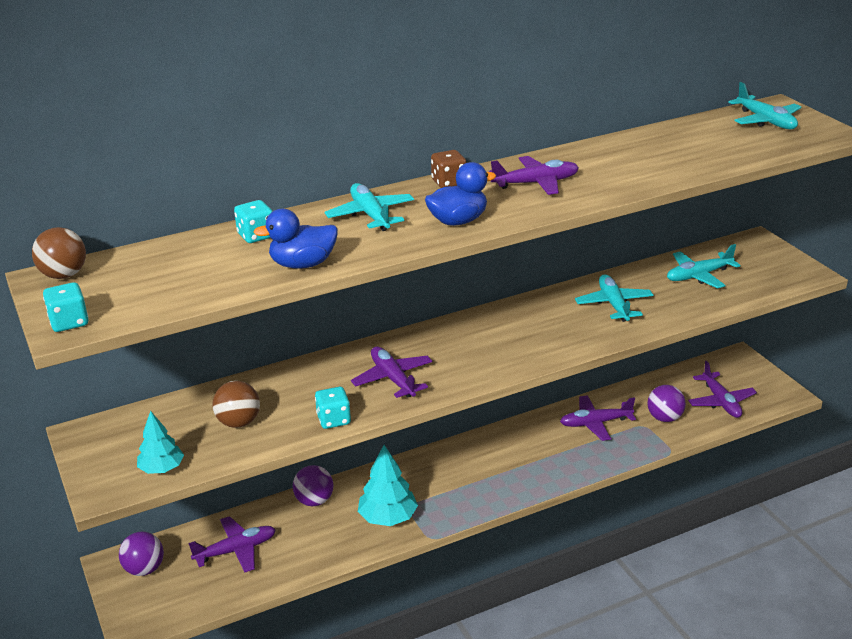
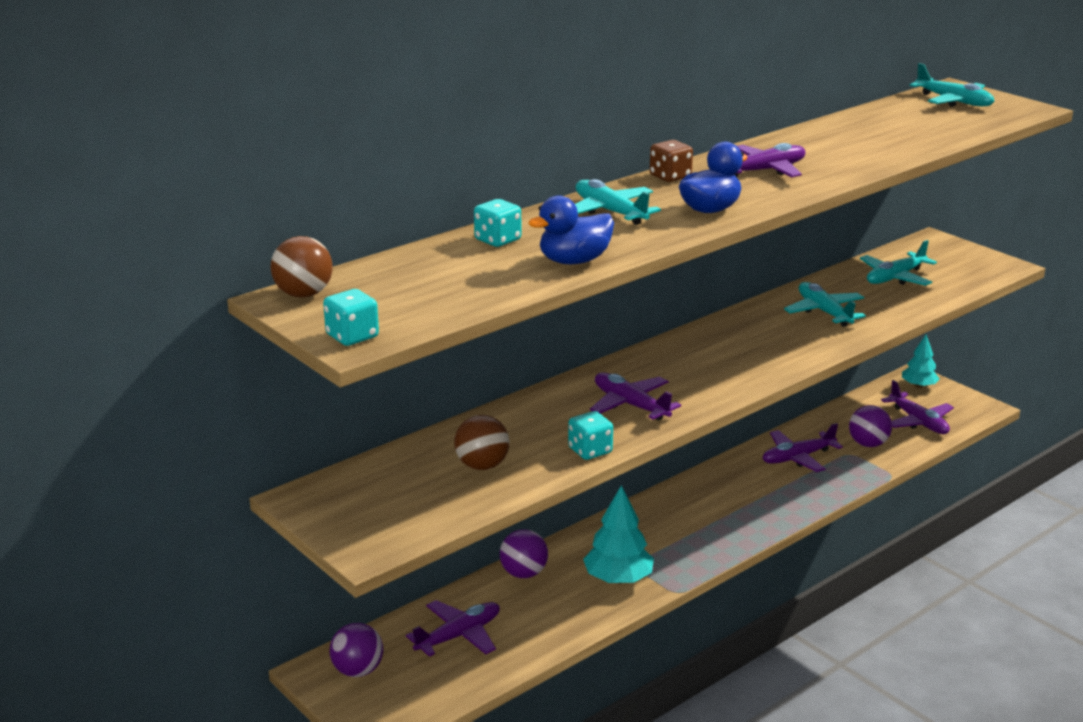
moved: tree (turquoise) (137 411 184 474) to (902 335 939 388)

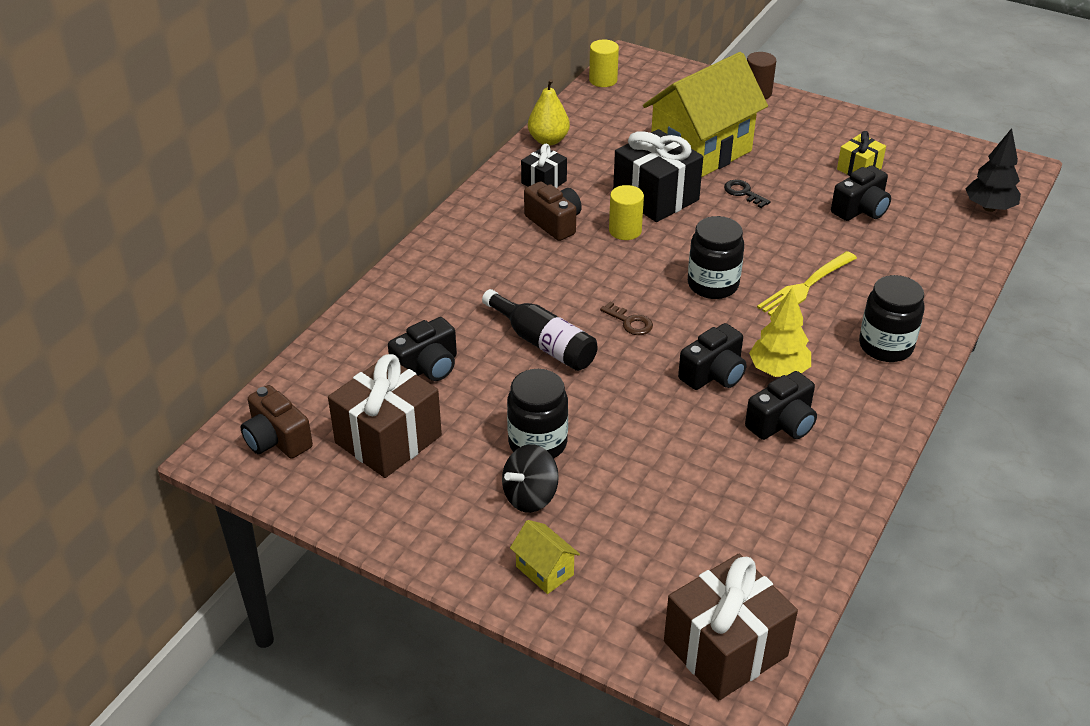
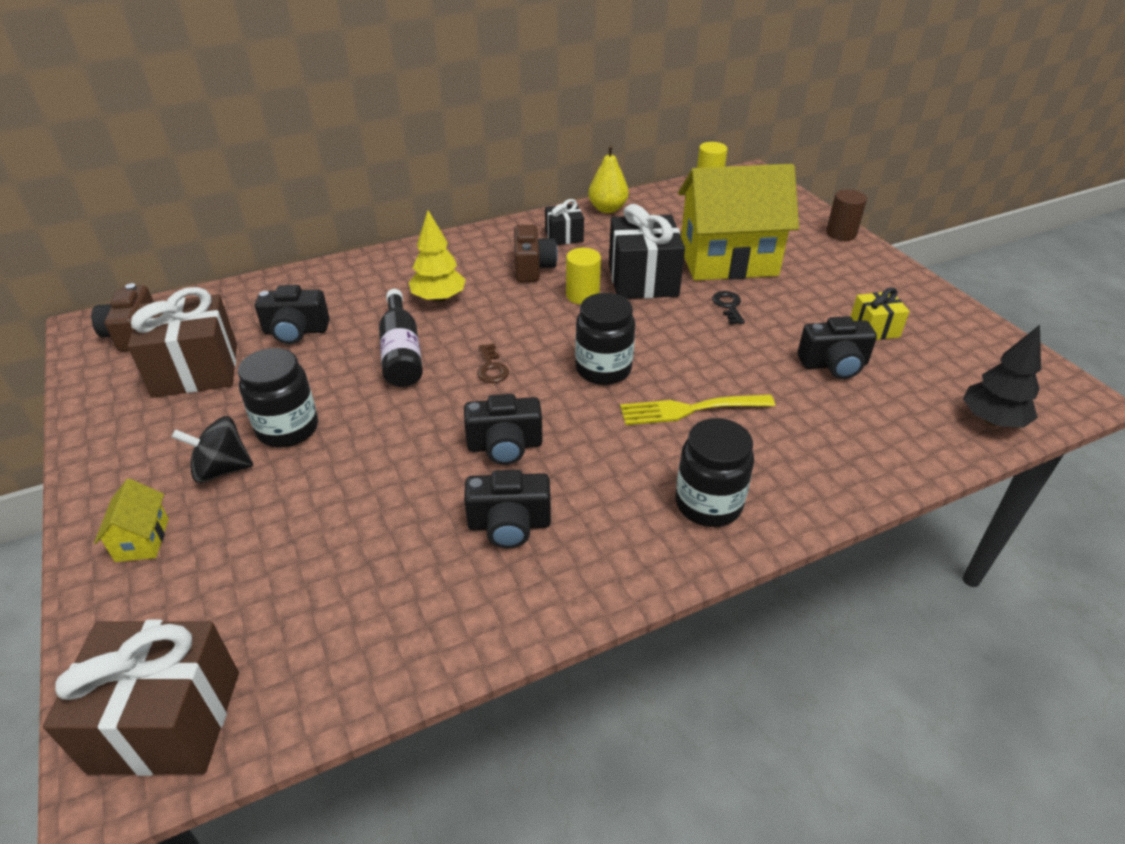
moved: tree (yellow) (749 287 811 377) to (409 210 466 303)

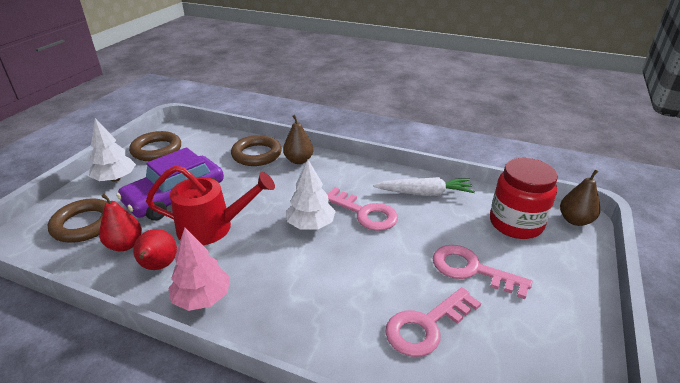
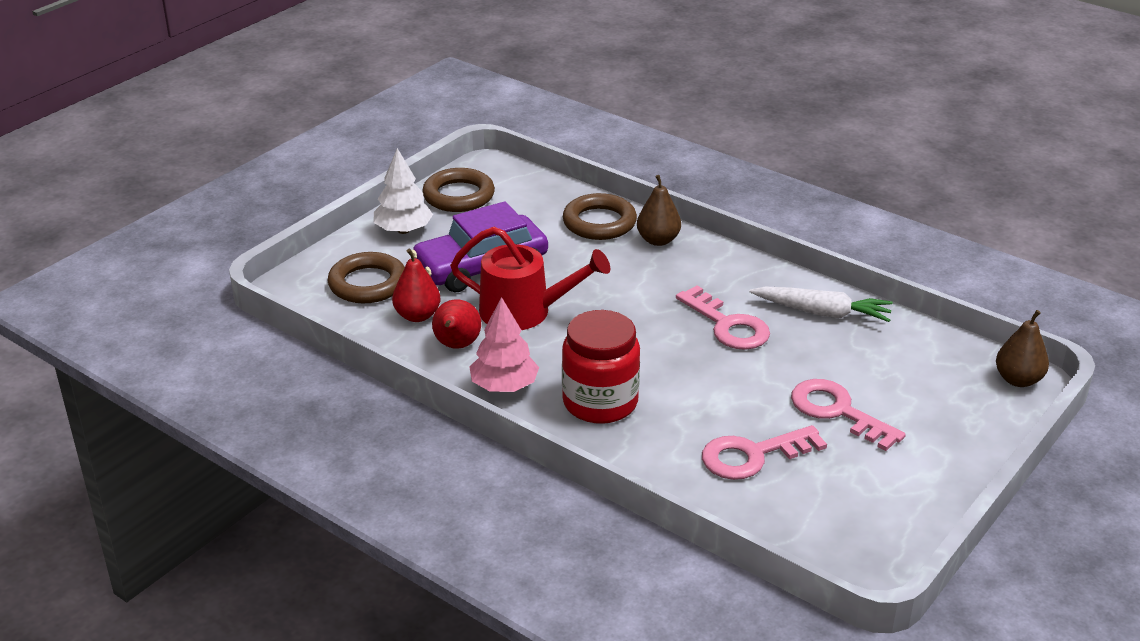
removed: tree (white) (286 160 336 230)
moved: jar (red) (490 158 558 239) to (562 310 640 424)

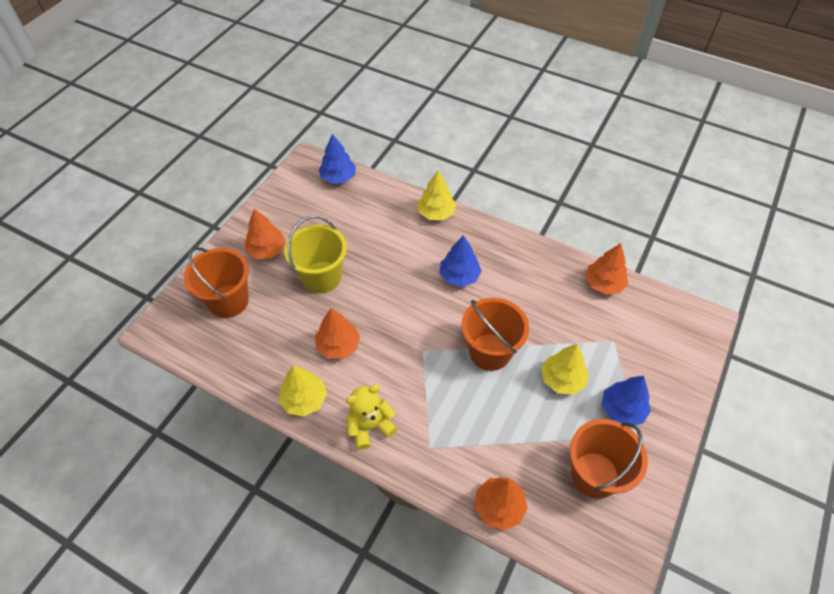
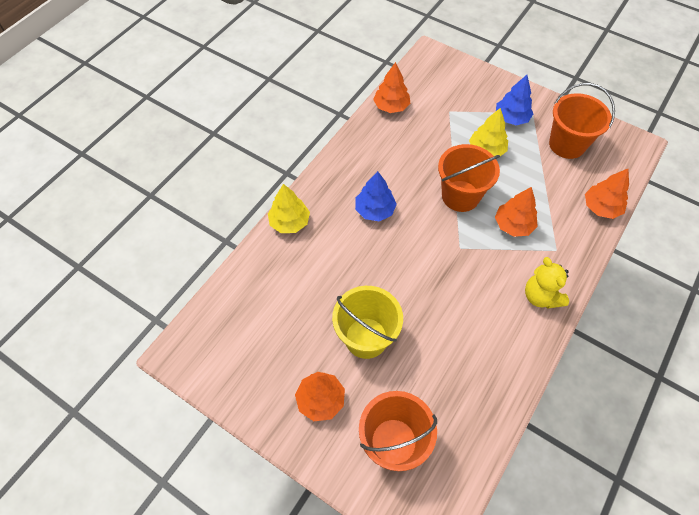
removed: tree (blue) (318 134 356 184); tree (yellow) (279 365 327 416)
moved: tree (orange) (315 308 360 359) to (495 187 538 237)

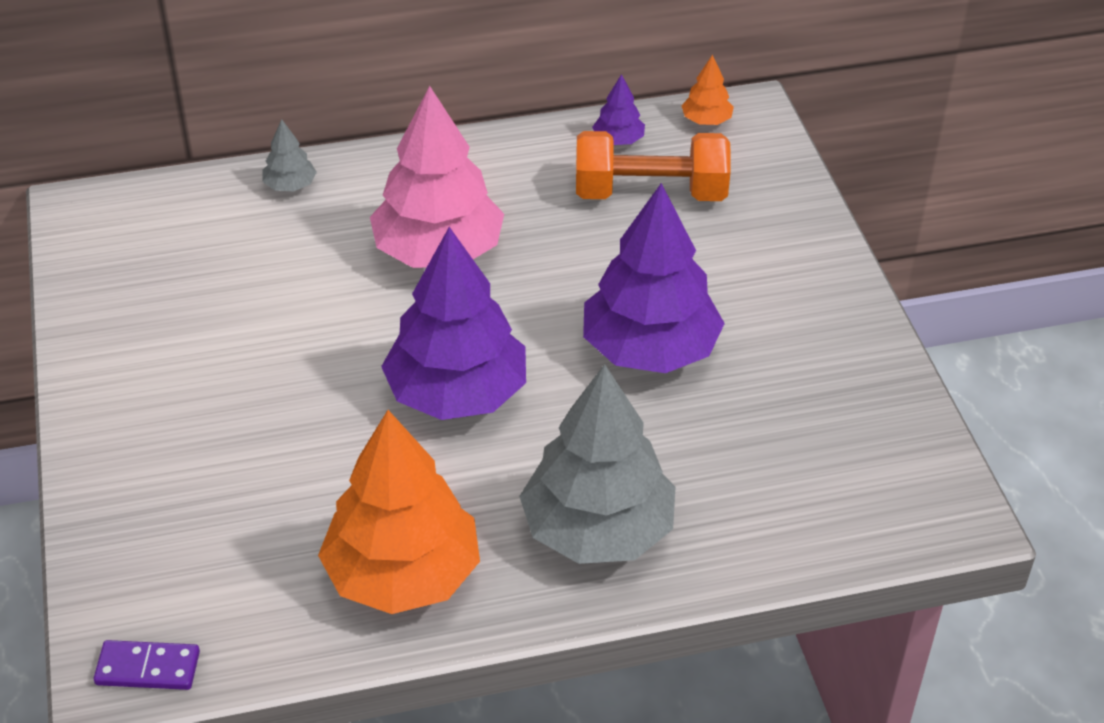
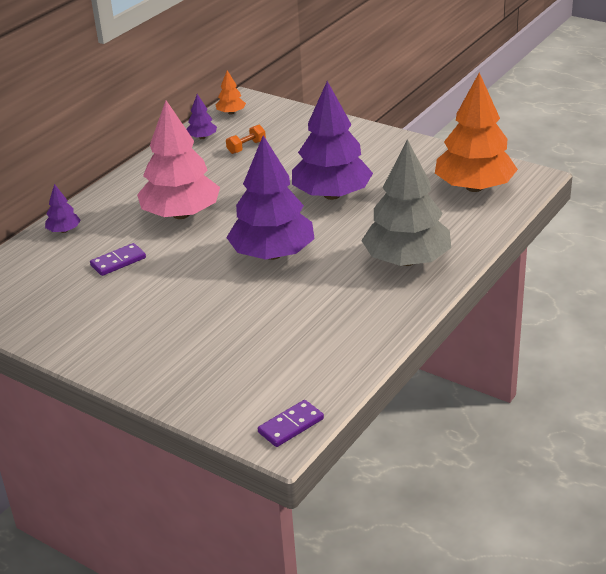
added: domino (purple) (90 243 146 276)
moved: tree (orange) (318 410 480 614) to (435 73 518 192)
recoloured: tree (grey) (262 119 317 191) to tree (purple) (45 184 81 233)
resized: dumbbell (orange) (576 131 731 201) = (226 125 266 154) x0.45

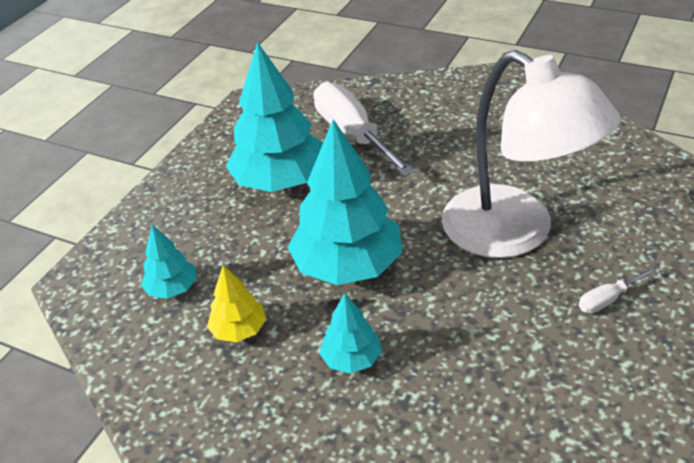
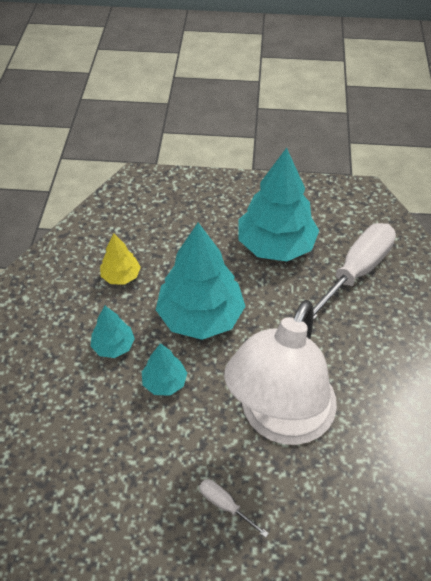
moved: tree (turquoise) (141 225 197 299) to (142 343 187 396)

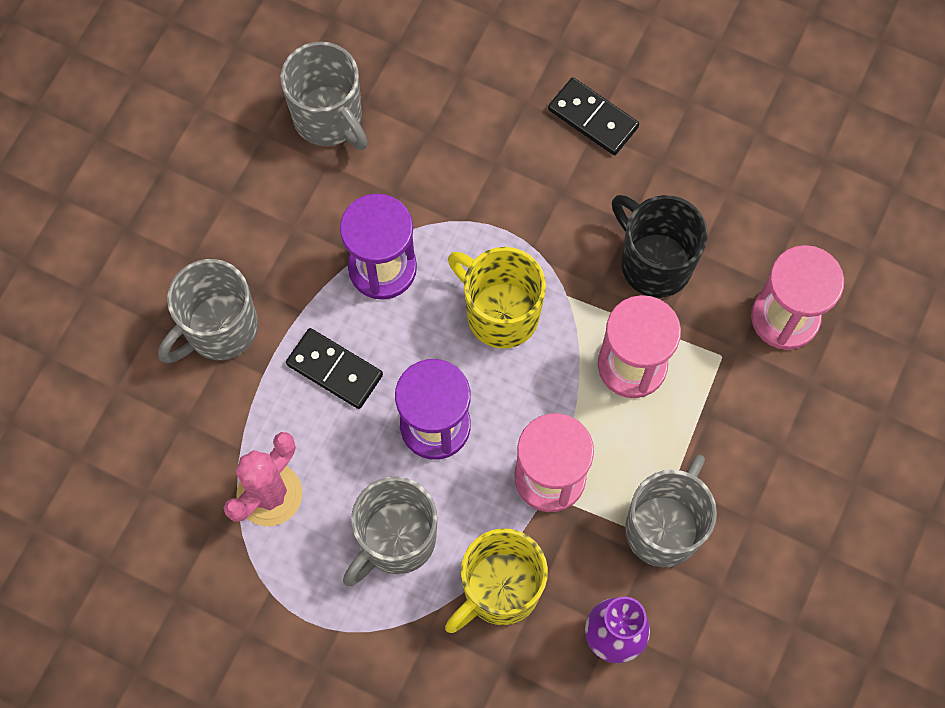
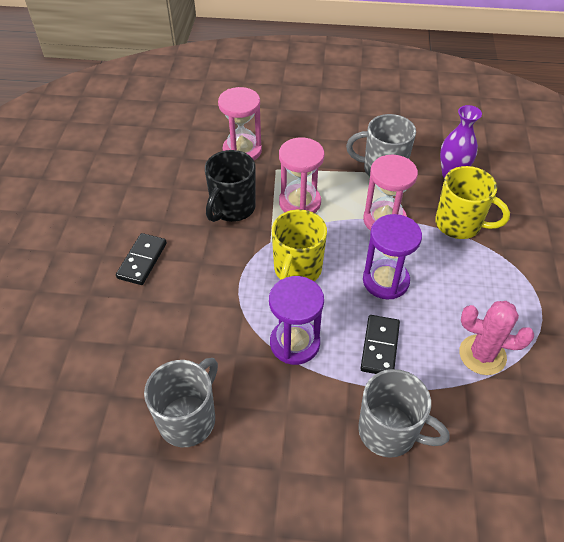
removed: mug (grey) (343 477 437 586)

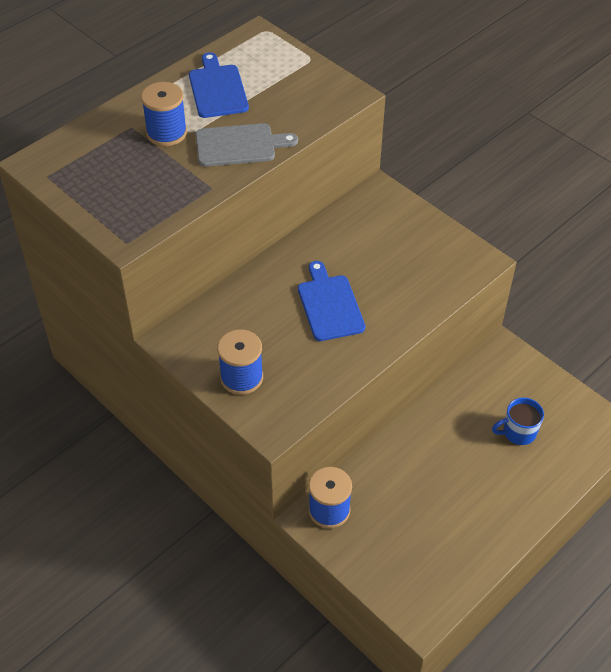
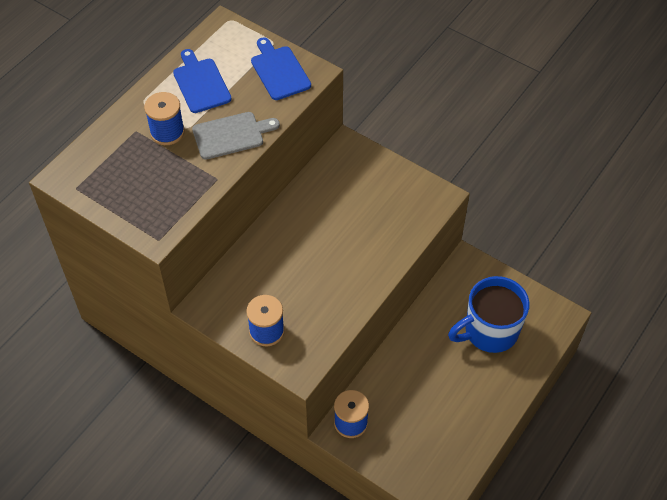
moved: cutting board (blue) (298 261 365 341) to (251 37 311 100)
resized: mug (blue) (492 397 544 445) = (448 276 530 353) x1.98

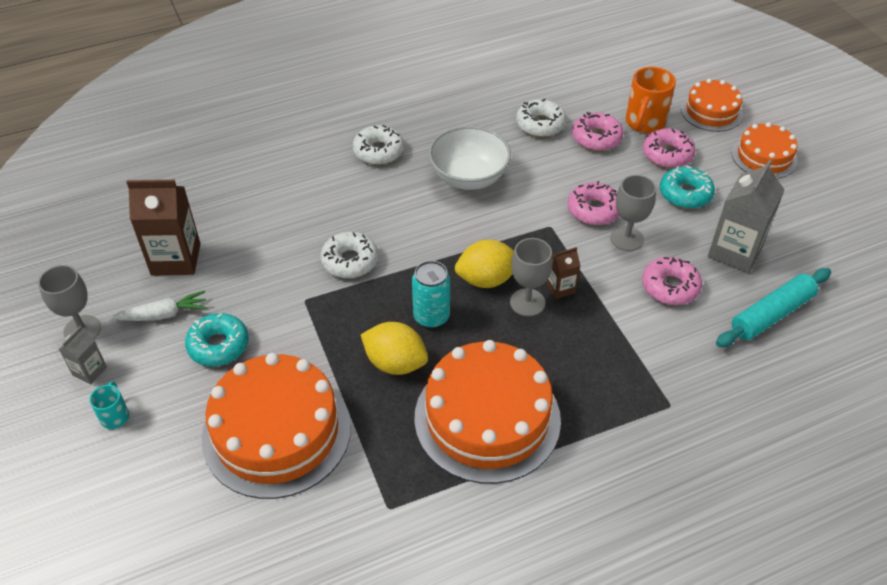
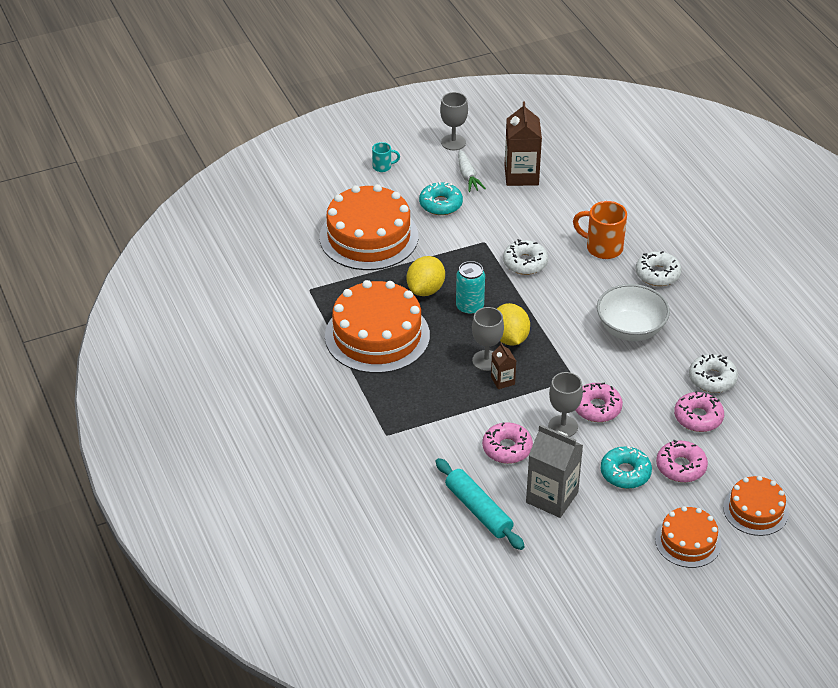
removed: carton (grey) (59 326 107 384)
moved: mug (orange) (626 67 676 133) to (573 201 627 259)

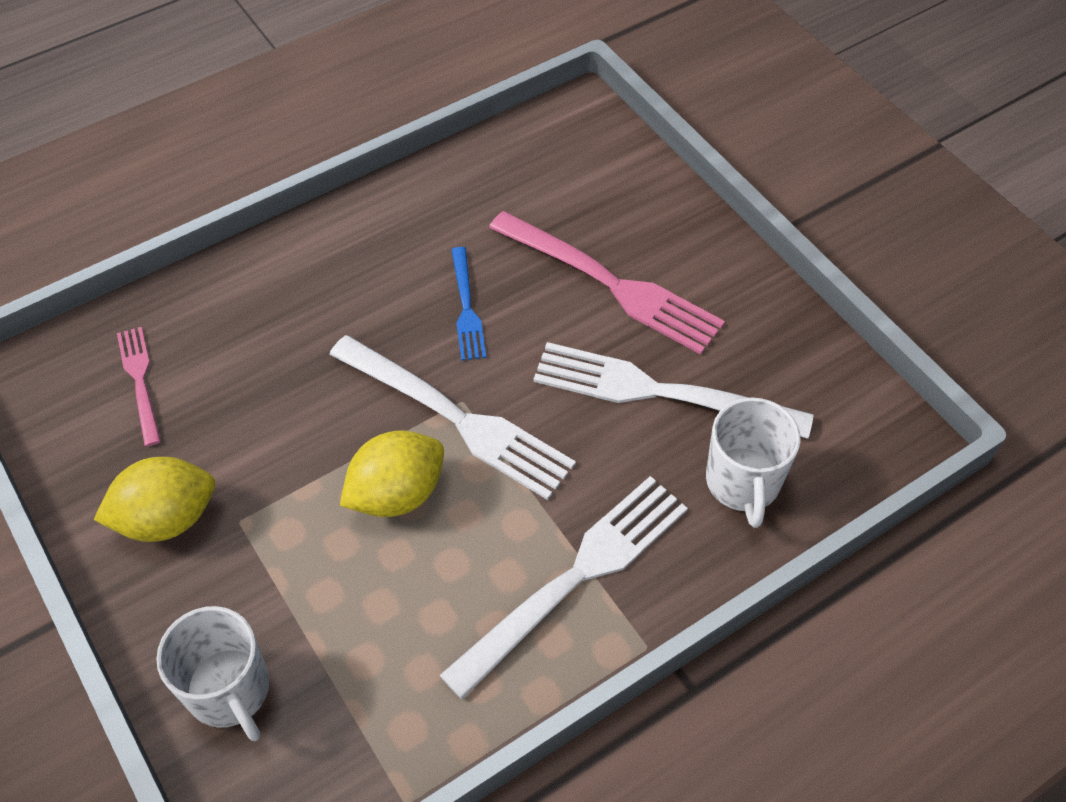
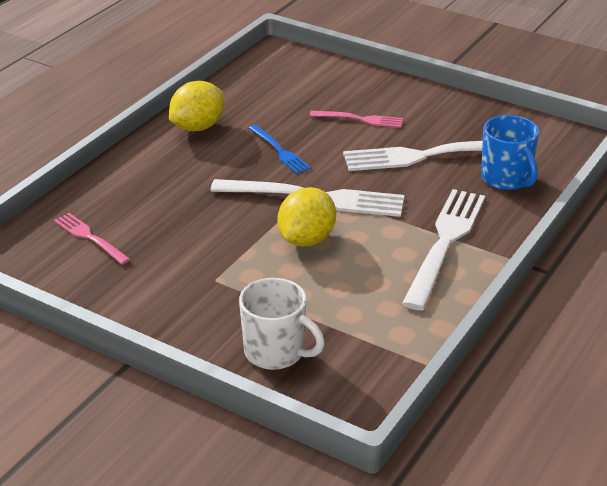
moved: lemon (yellow) (94 457 215 542) to (169 81 224 131)
recoloured: mug (white) (706 398 801 528) to mug (blue) (481 115 539 190)
resized: fork (pink) (489 211 725 355) = (310 111 403 128) x0.53

